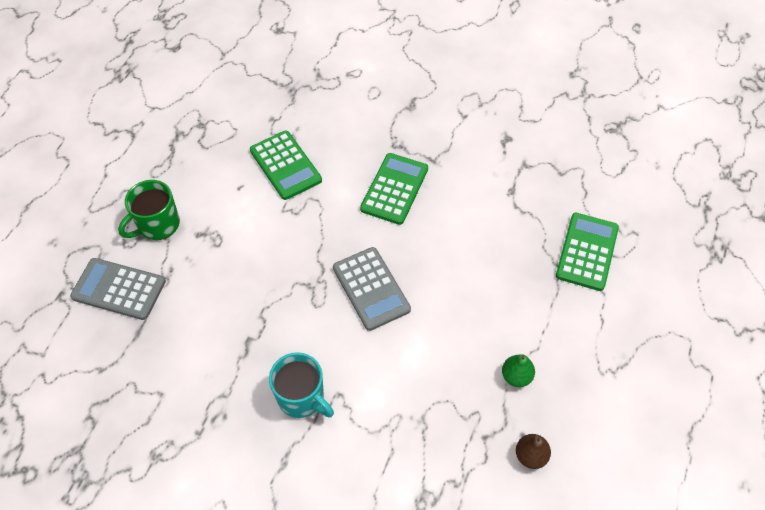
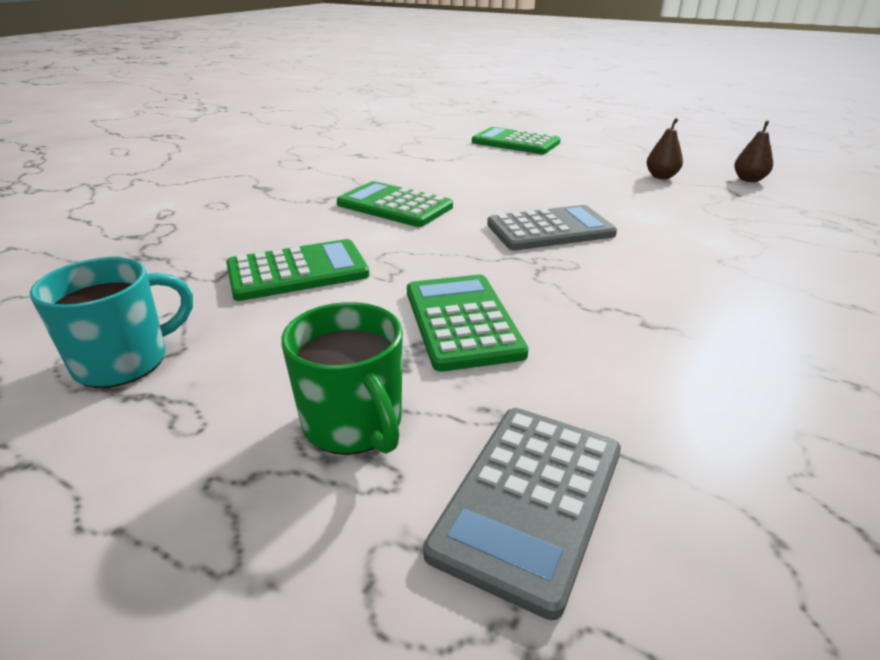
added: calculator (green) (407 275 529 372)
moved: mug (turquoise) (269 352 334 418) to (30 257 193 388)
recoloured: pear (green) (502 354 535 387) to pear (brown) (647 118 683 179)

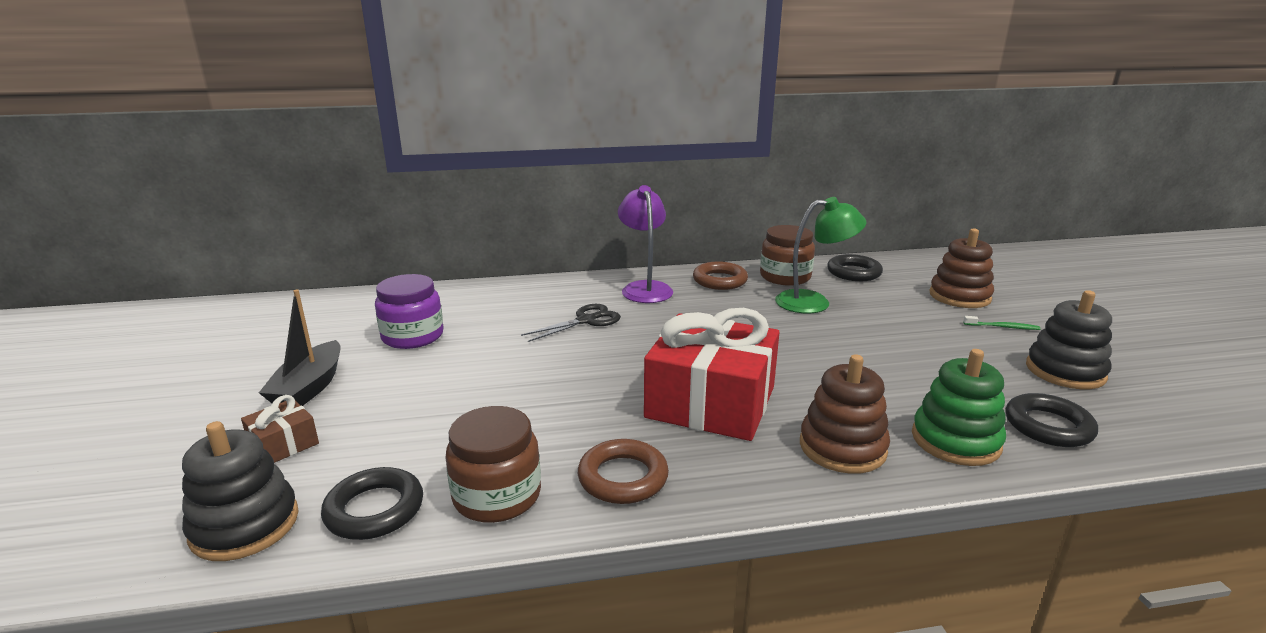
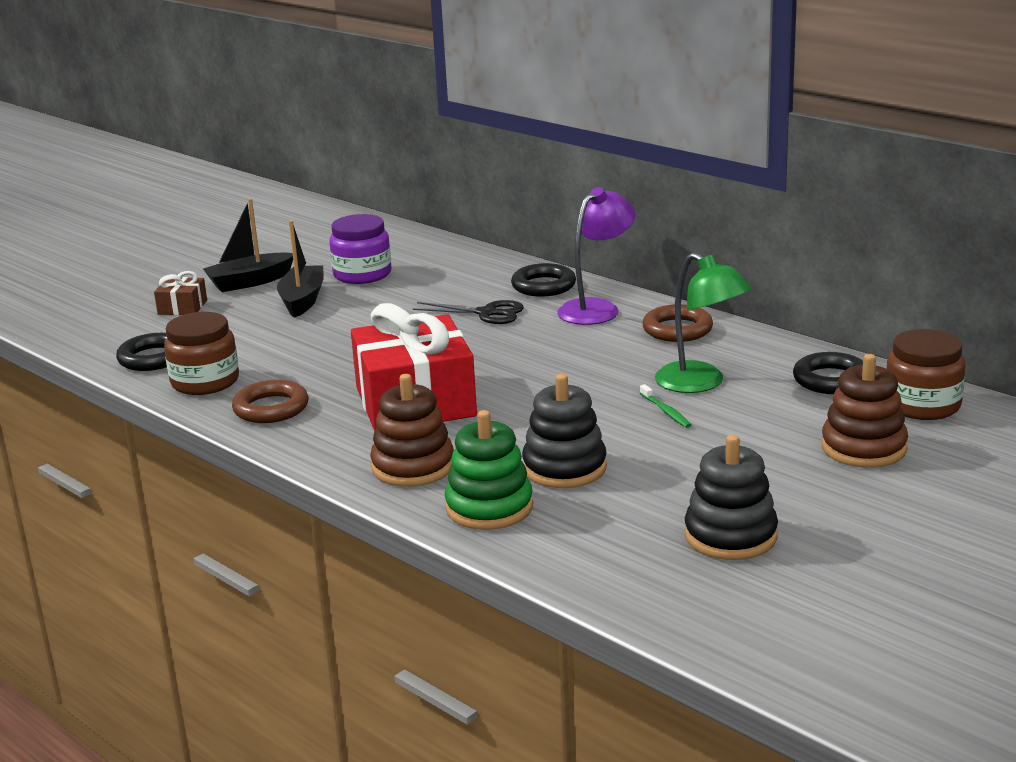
added: boat (black) (277 220 324 318)
moved: jar (brown) (760 225 815 286) to (886 329 966 420); toothbrush (green) (963 316 1040 330) to (640 384 691 428); ring (black) (1006 393 1098 447) to (511 263 576 297); stacking toy (black) (182 421 299 561) to (522 374 607 488)

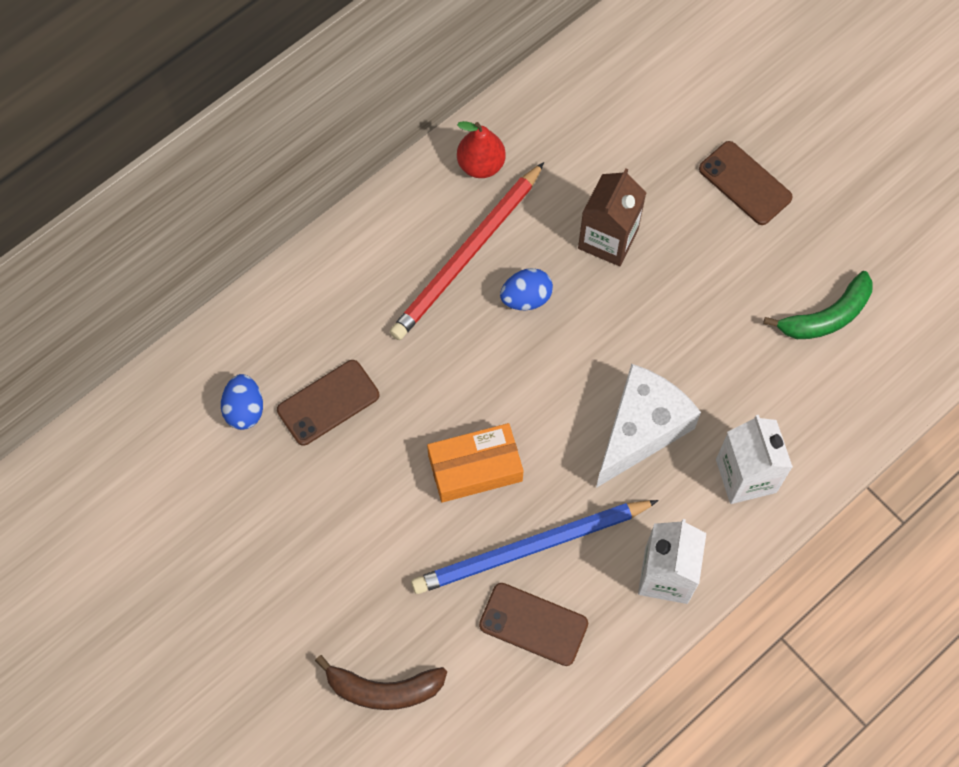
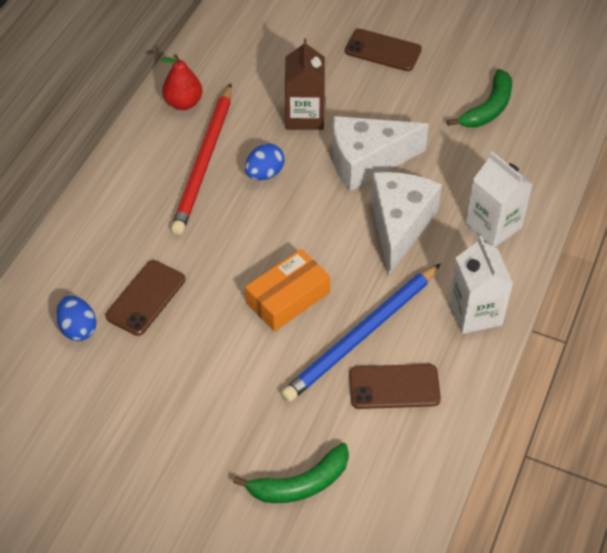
added: cheese (white) (332 116 429 191)
recoloured: banana (brown) (315 655 447 710) to banana (green) (233 443 349 503)

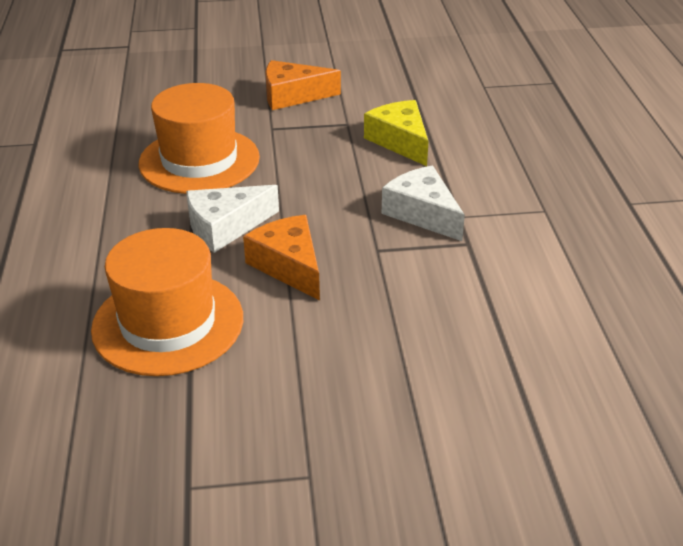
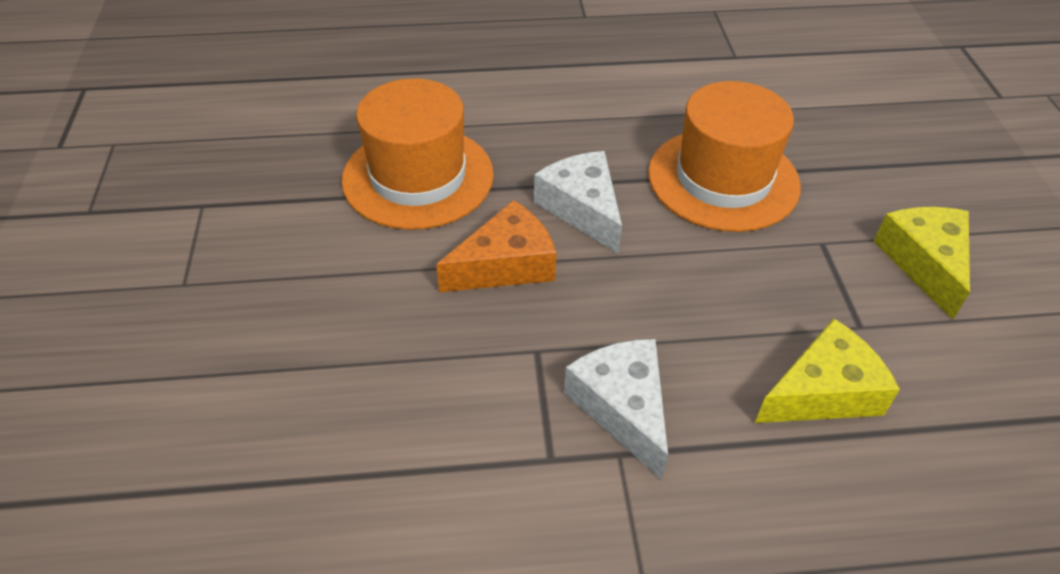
recoloured: cheese (orange) (266 60 341 110) to cheese (yellow) (873 207 970 320)
turned: cheese (white) (382 166 465 241) = (564 339 668 480) 75 degrees counterclockwise

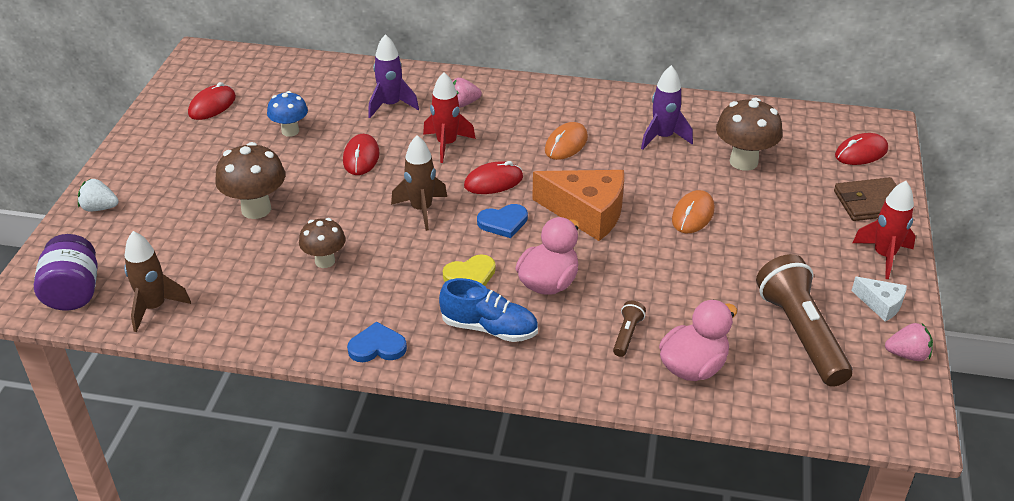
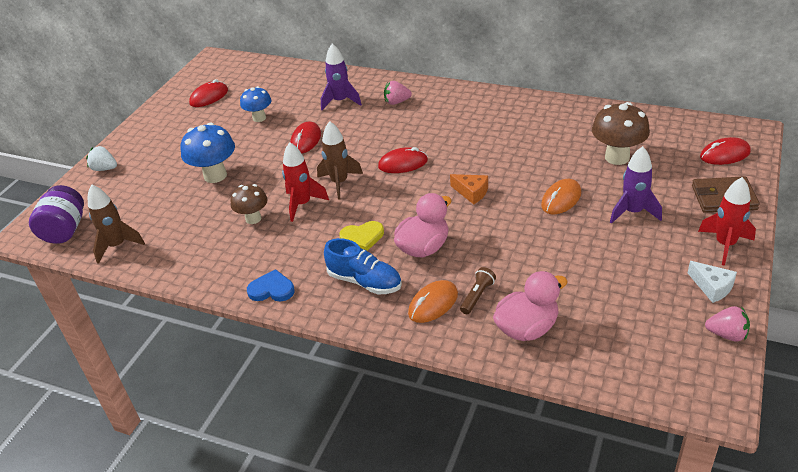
removed: heart (blue) (477 204 528 238); flashlight (brown) (756 254 853 387)
moved: rocket (purple) (641 65 693 150) to (610 146 662 224); rocket (red) (423 72 476 163) to (282 142 329 222); mouse (orange) (545 122 588 160) to (408 280 458 323)
recoloured: mushroom (brown) (215 142 285 219) to mushroom (blue) (181 123 235 183)
resized: cheese (orange) (532 170 624 241) = (450 174 488 204) x0.50

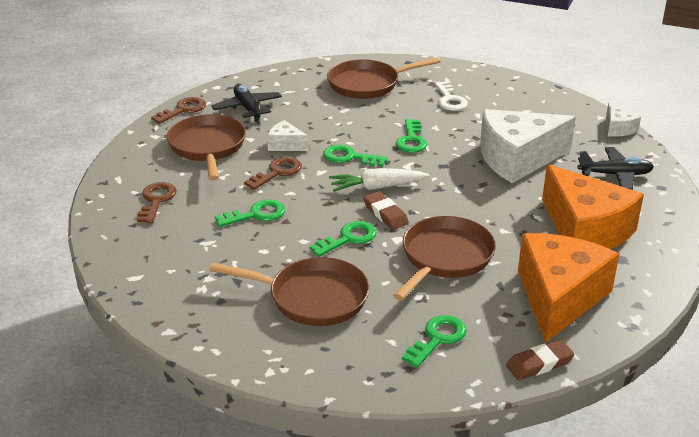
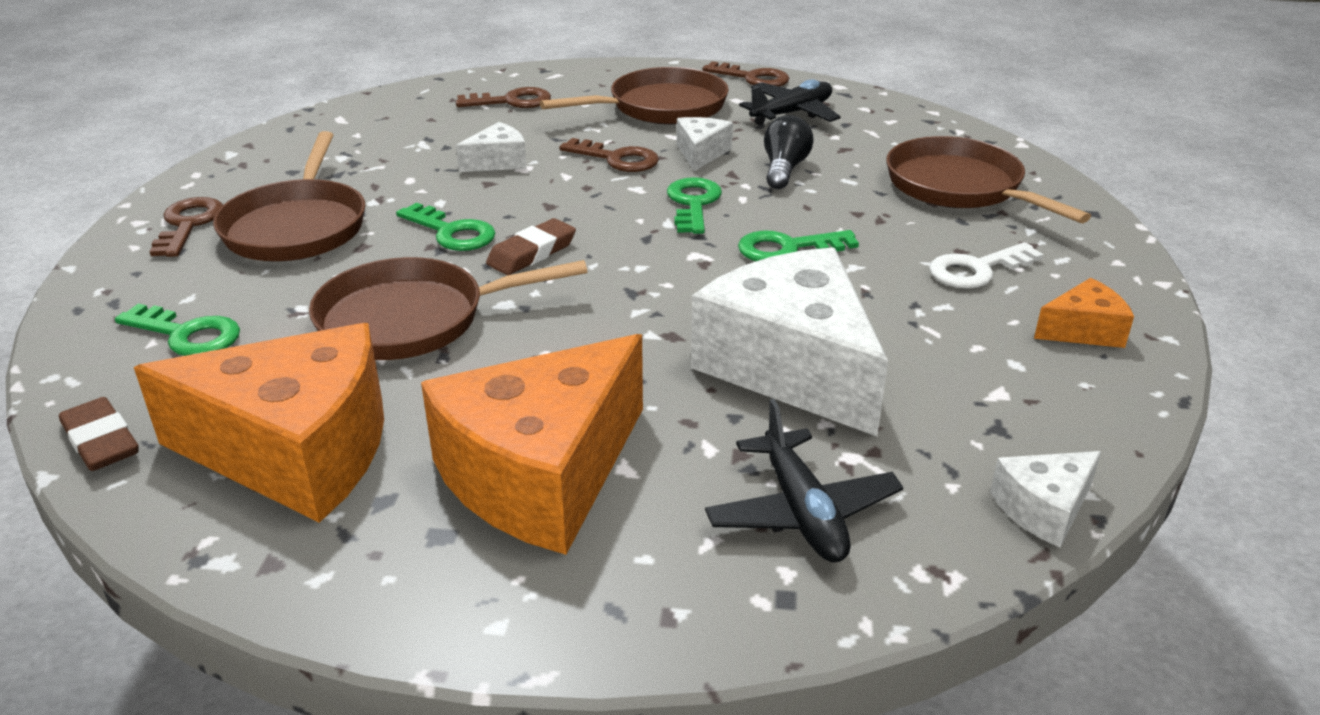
removed: carrot (white) (329 168 429 192)
added: light bulb (black) (764 115 814 189); key (brown) (149 197 223 257); cheese (orange) (1034 278 1134 348)
replaced: key (green) (215 200 285 227) to cheese (white) (456 122 527 172)
turned: pan (brown) (393 216 496 300) = (309 257 588 360) 150 degrees clockwise

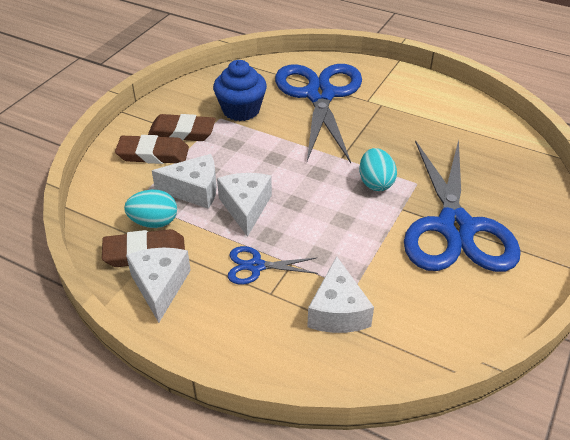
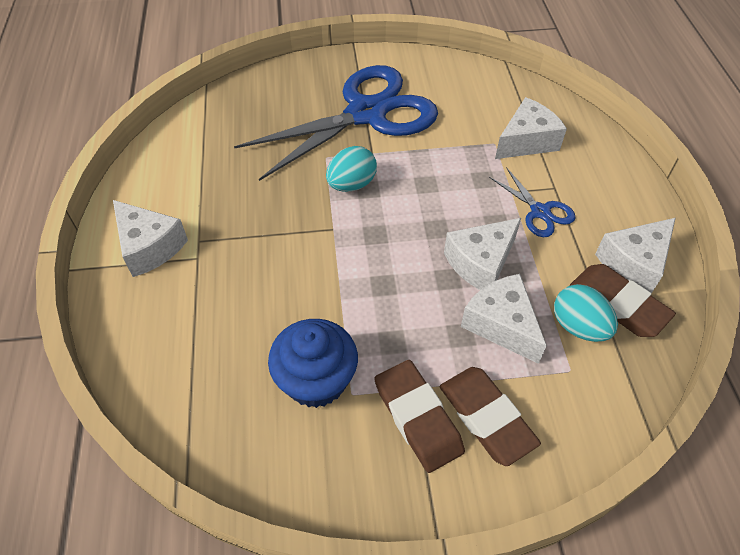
removed: scissors (blue) (275 64 362 163)
added: cheese (white) (113 200 188 277)

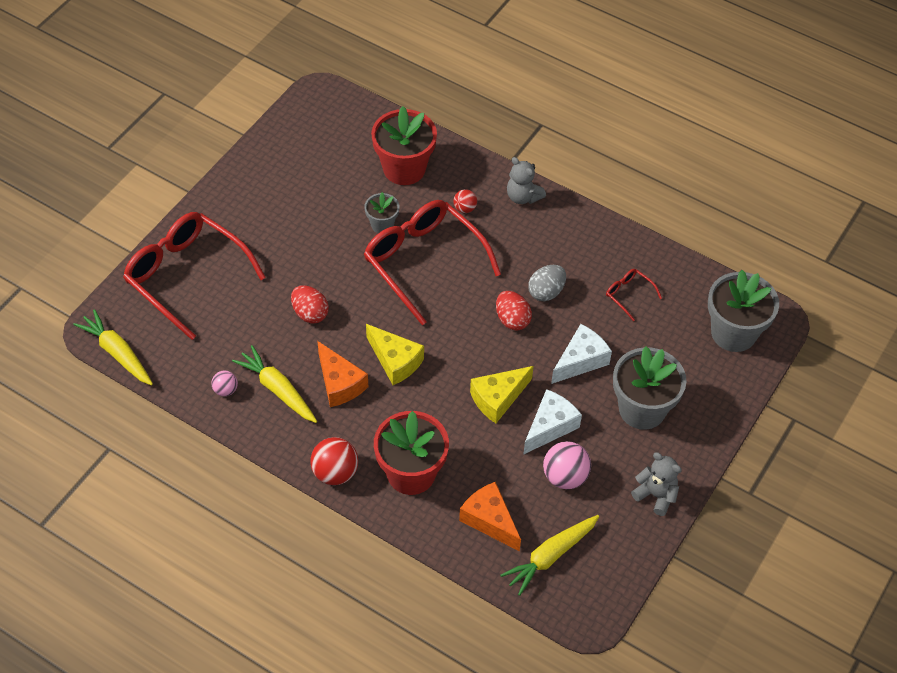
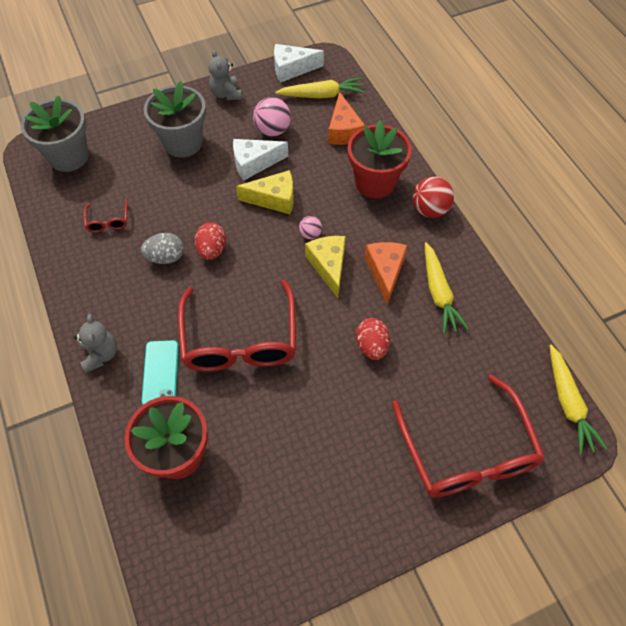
removed: flower pot (grey) (364 192 399 233)
moved: cheese (white) (551 324 612 384) to (274 44 324 83); ball (pink) (211 370 238 396) to (299 216 322 239)
replaced: ball (red) (453 189 477 213) to phone (turquoise) (141 340 179 405)

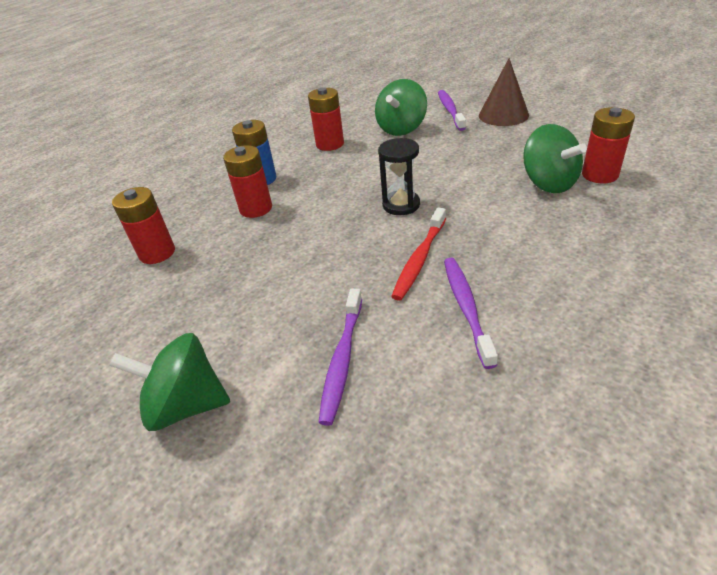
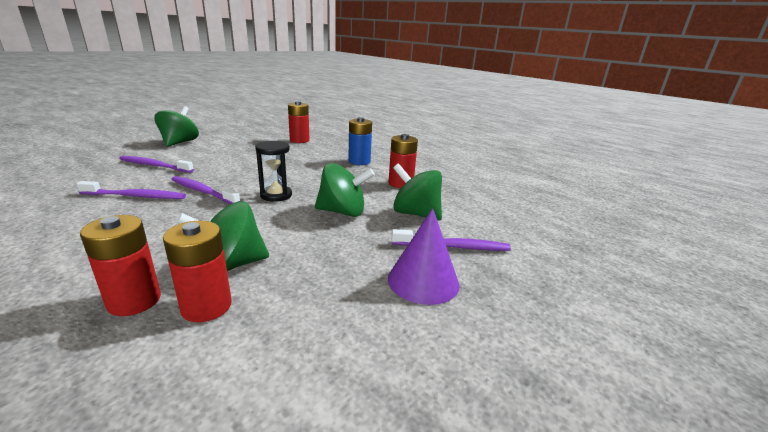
added: spinning top (green) (315 163 375 217)
moved: battery (red) (223 145 272 218) to (80 215 161 316)
recoloured: cone (brown) (479 58 529 126) to cone (purple) (388 208 459 305); toothbrush (red) (391 207 446 301) to toothbrush (purple) (171 176 240 204)

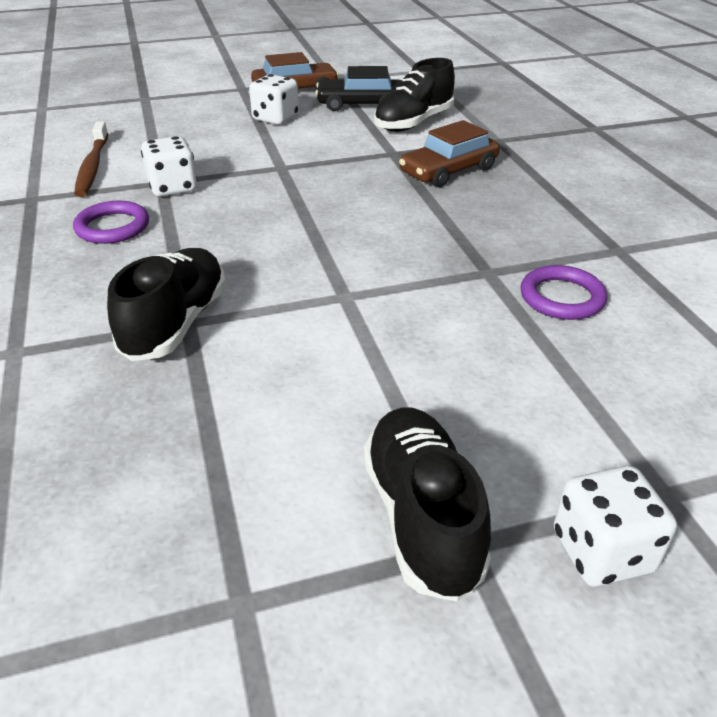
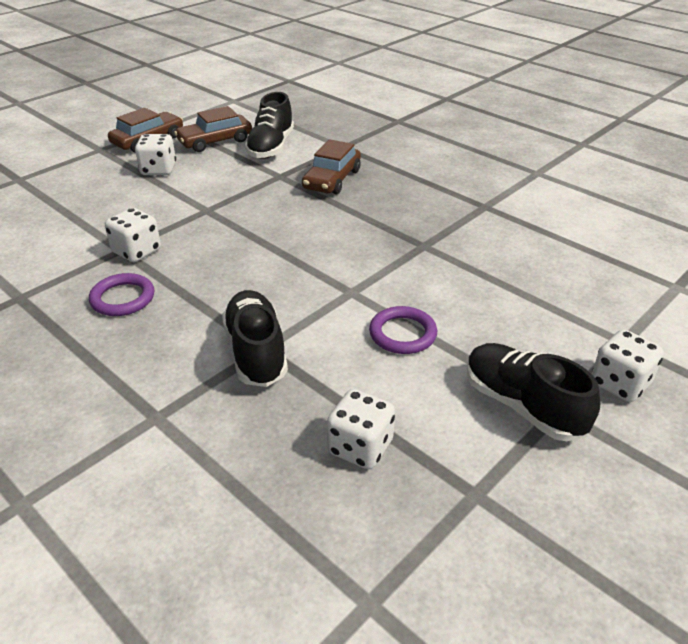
removed: toothbrush (brown) (74 121 108 197)
added: dice (white) (327 389 395 469)
moved: ring (purple) (520 265 607 320) to (369 306 437 354)
recoloured: car (black) (315 66 401 111) to car (brown) (174 106 252 152)

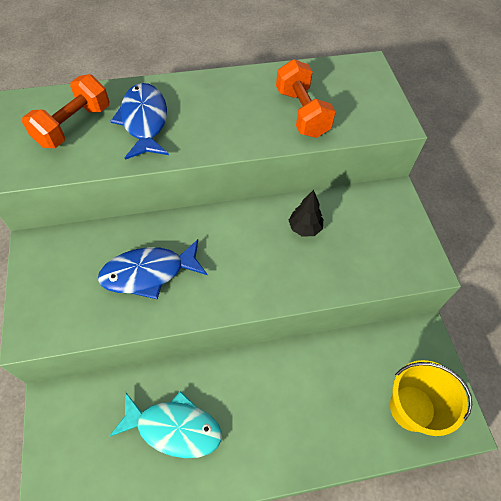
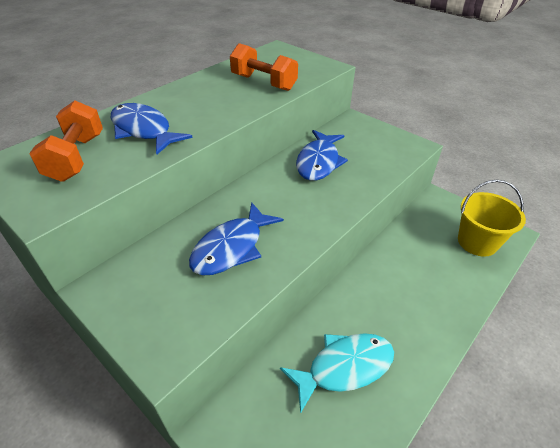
replaced: tree (black) (289 190 323 237) to fish (blue) (296 130 348 181)

